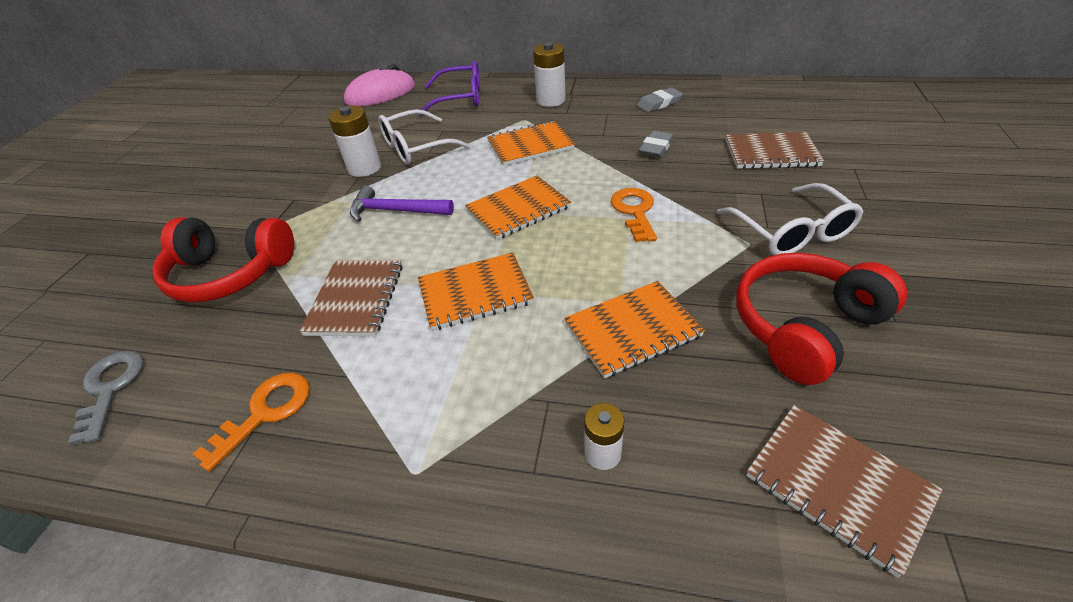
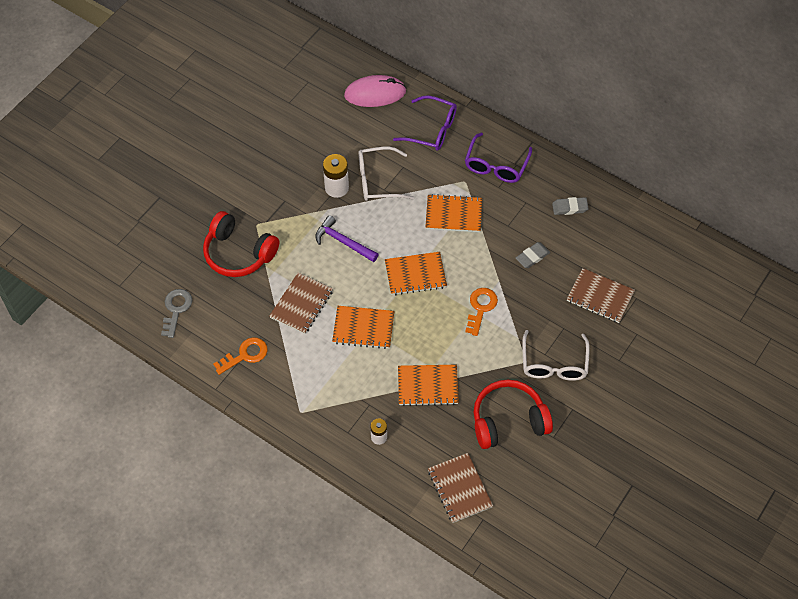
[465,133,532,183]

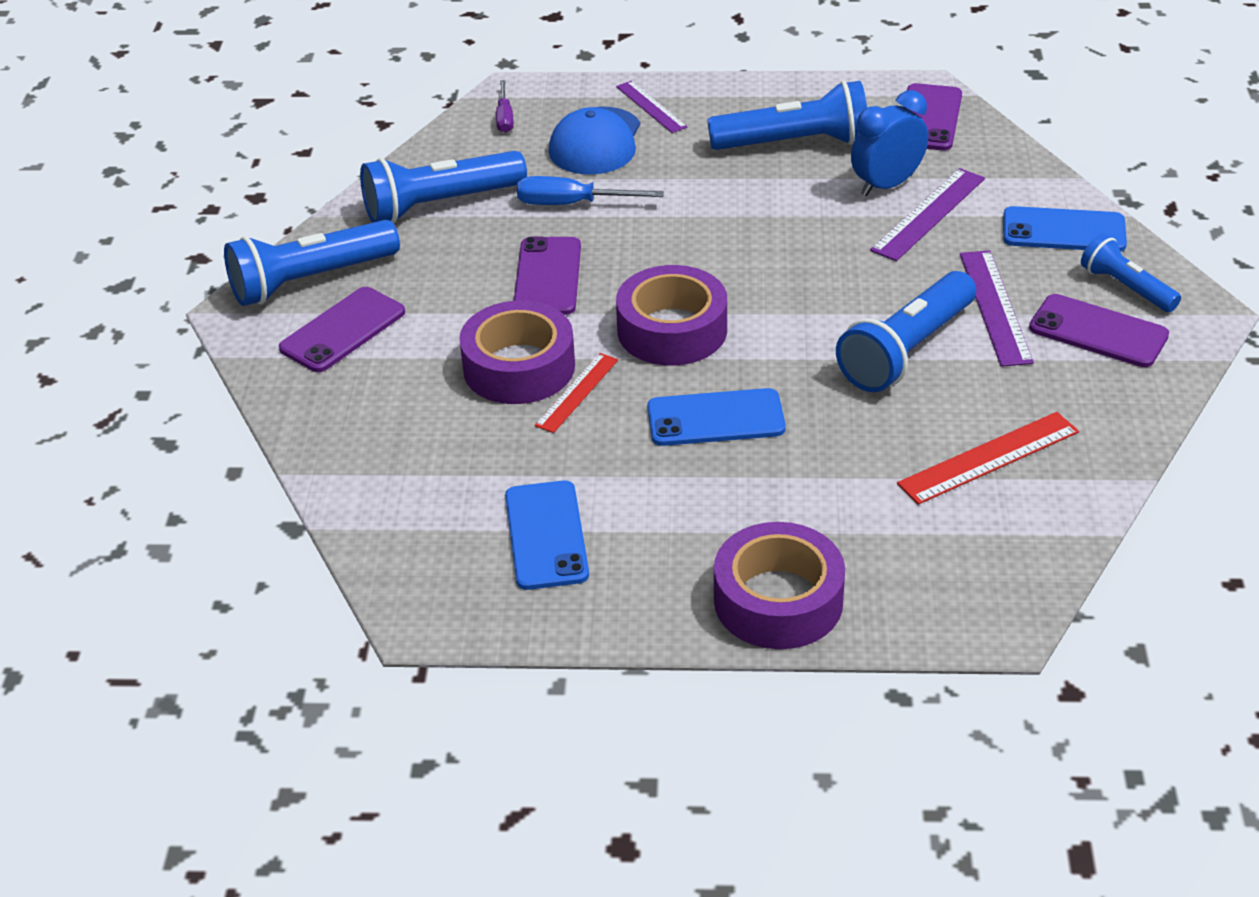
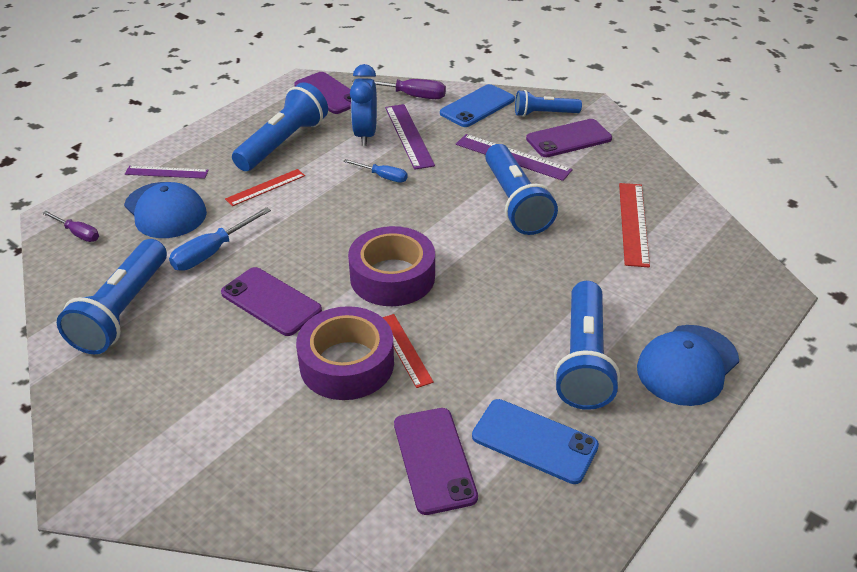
[554,281,620,410]
[394,408,478,515]
[647,388,786,446] (first image)
[637,325,739,406]
[352,78,446,99]
[343,159,408,183]
[225,169,305,206]

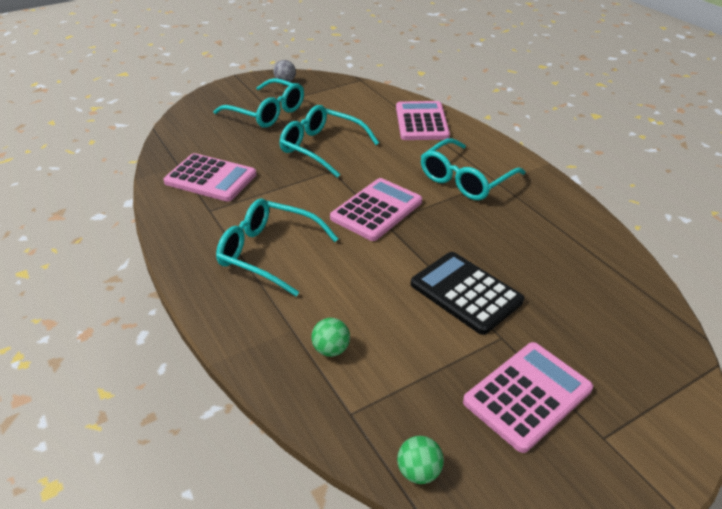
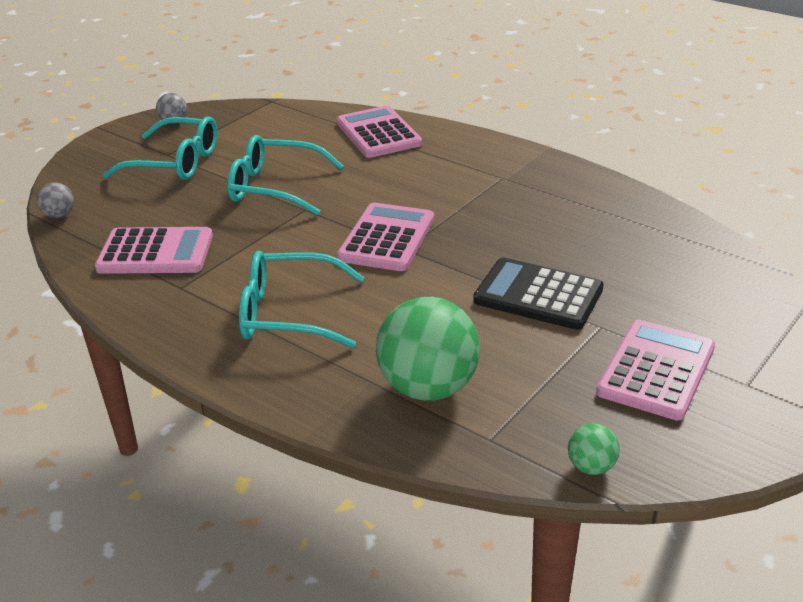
[421,138,525,200] (first image)
[376,297,480,401]
[37,182,74,218]

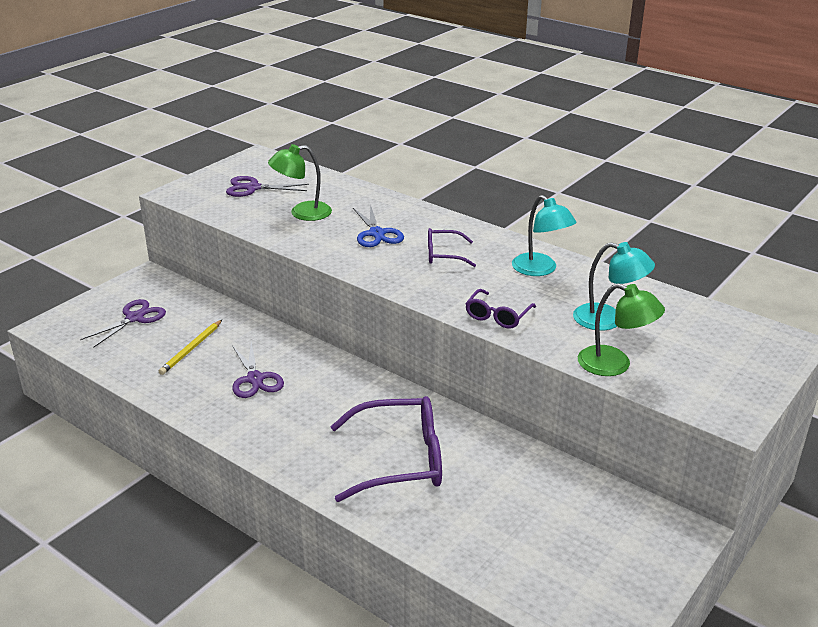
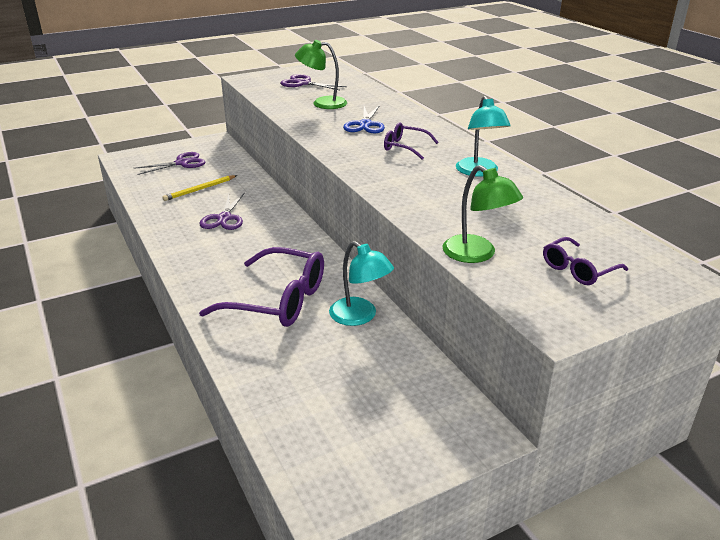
[329,241,394,326]
[543,237,628,285]

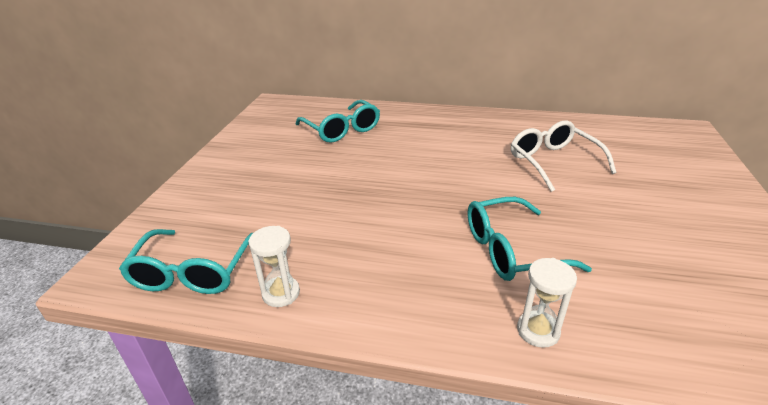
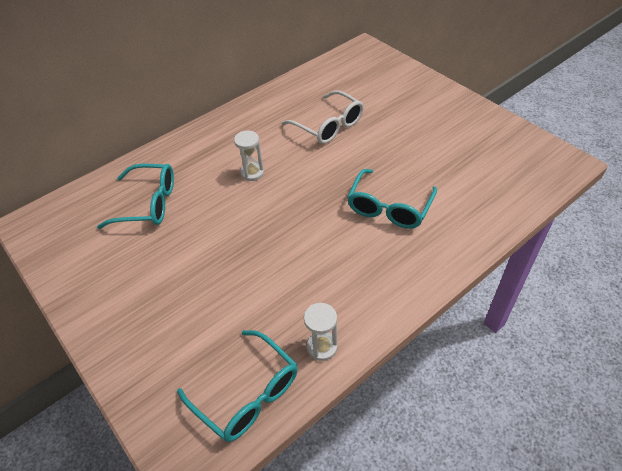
[282,91,364,144]
[234,131,264,181]

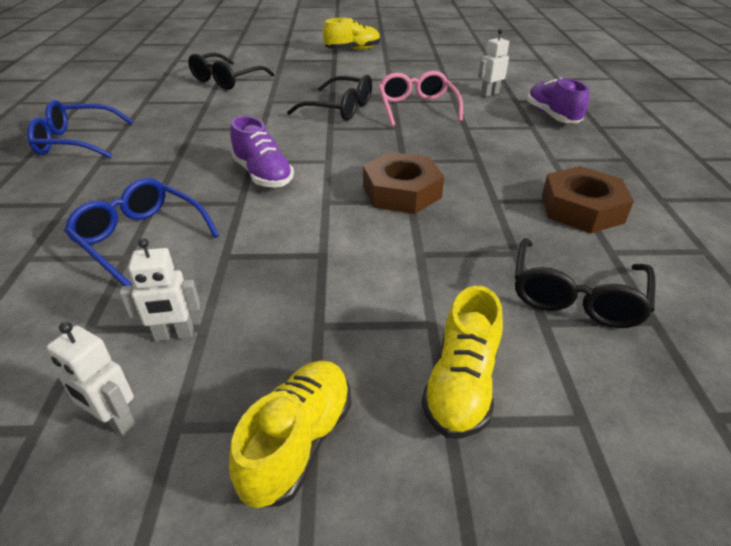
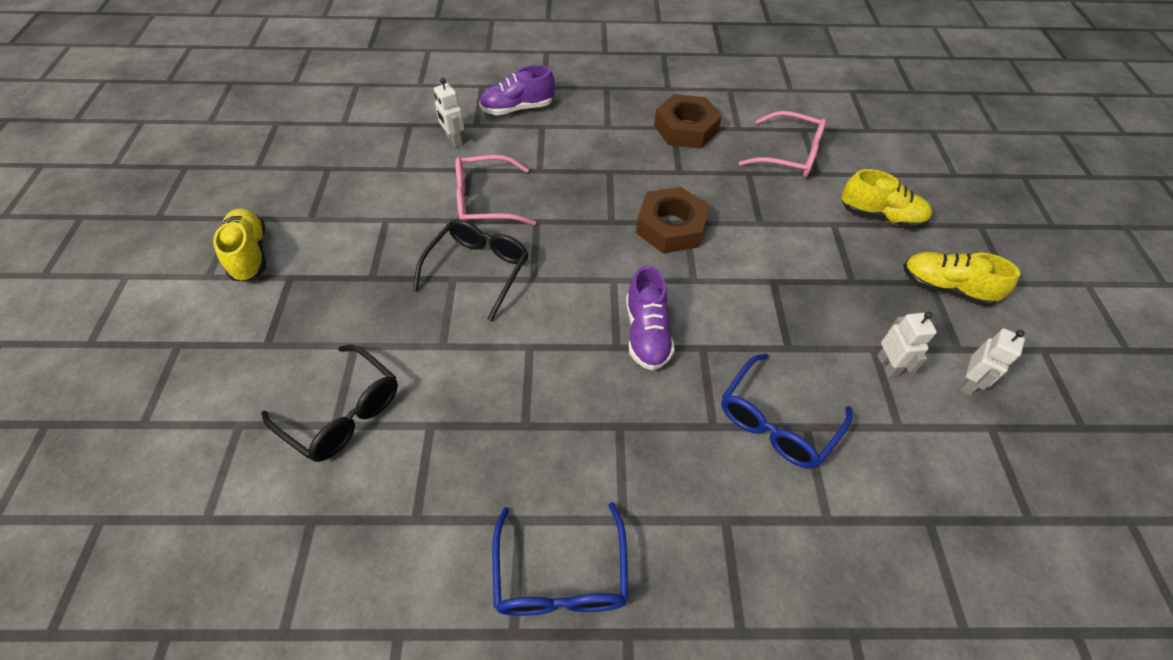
[626,266,675,370]
[739,111,826,177]

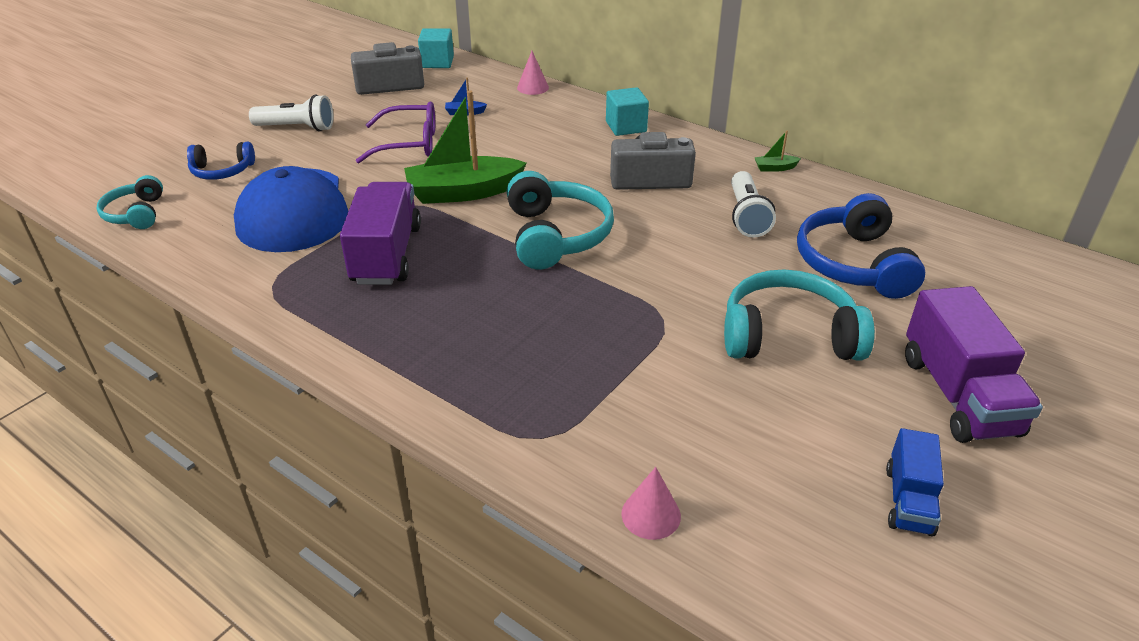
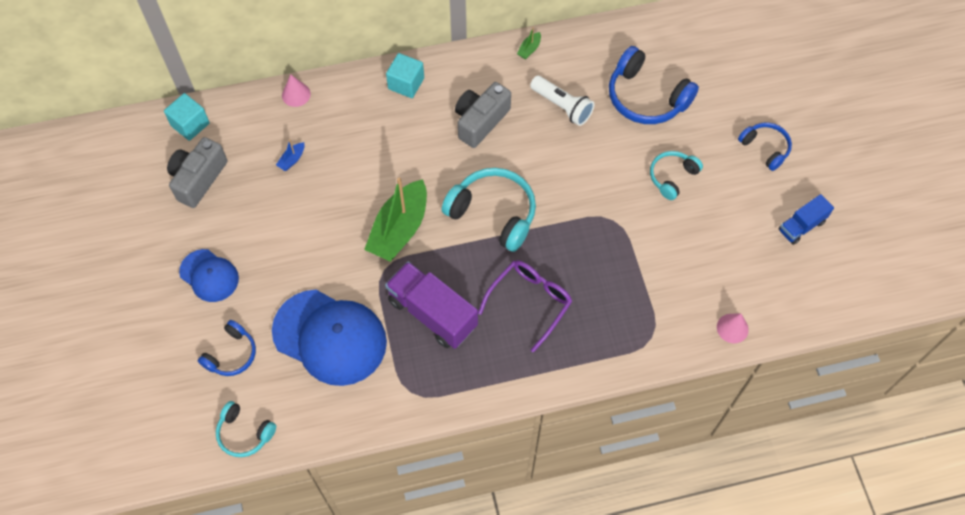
[179,249,239,302]
[478,260,572,353]
[650,151,703,200]
[738,122,792,171]
[778,194,834,245]

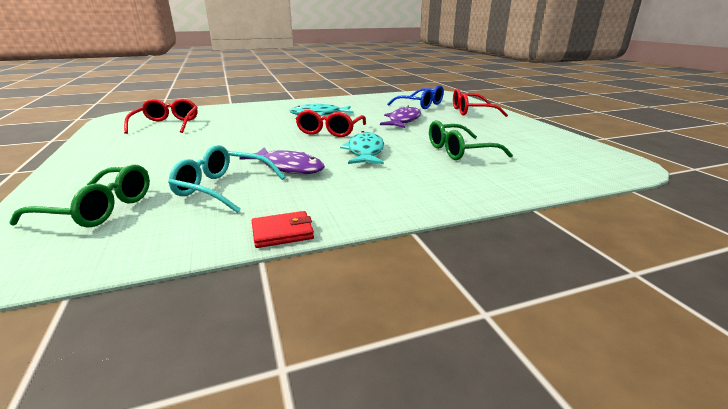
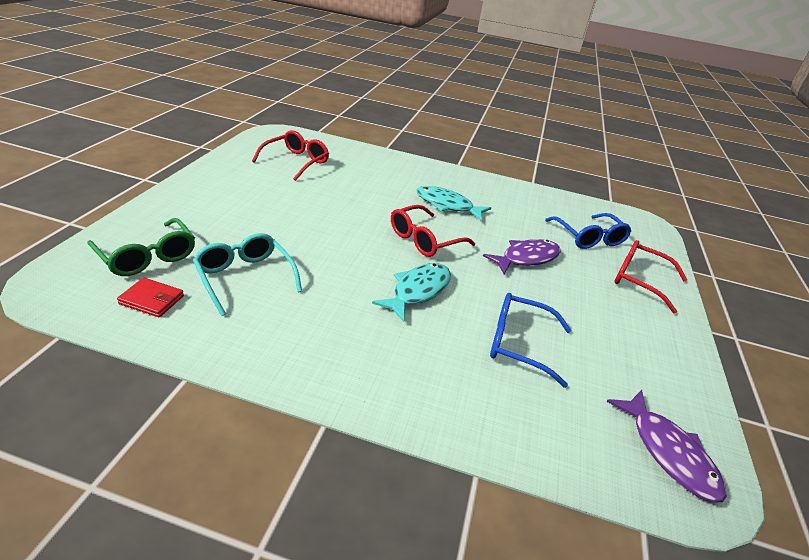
[490,293,571,388]
[606,390,727,502]
[117,278,184,317]

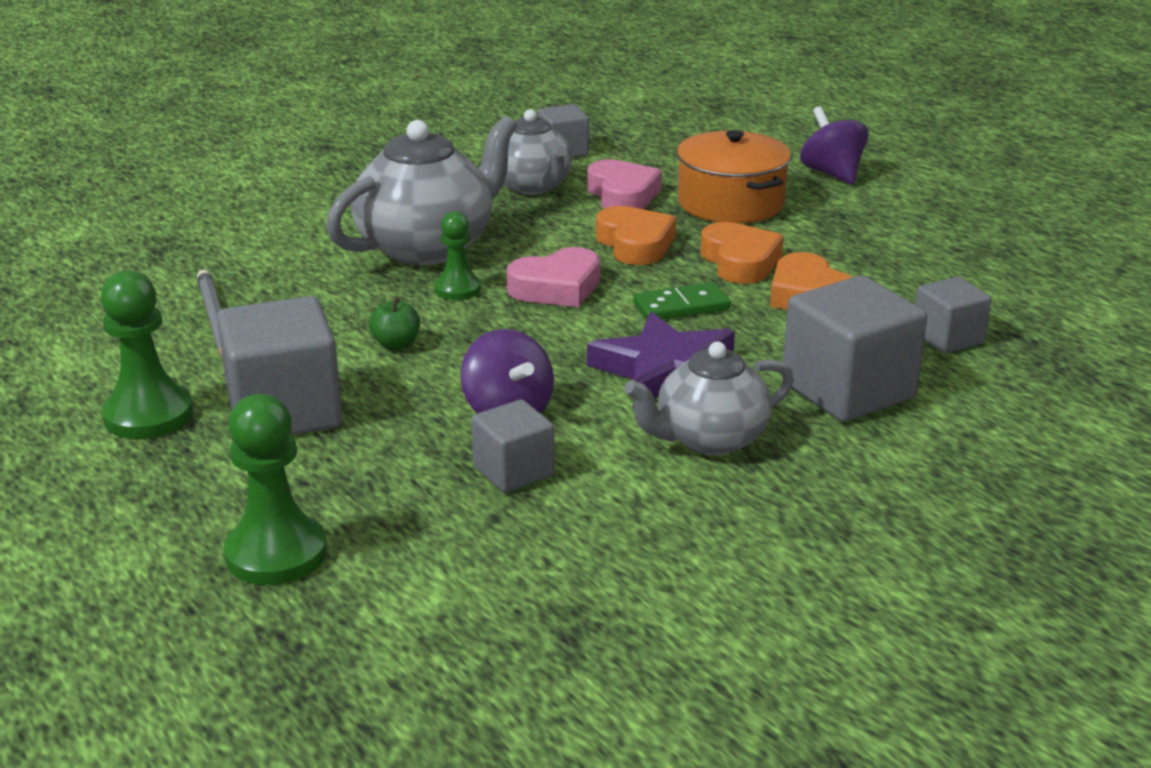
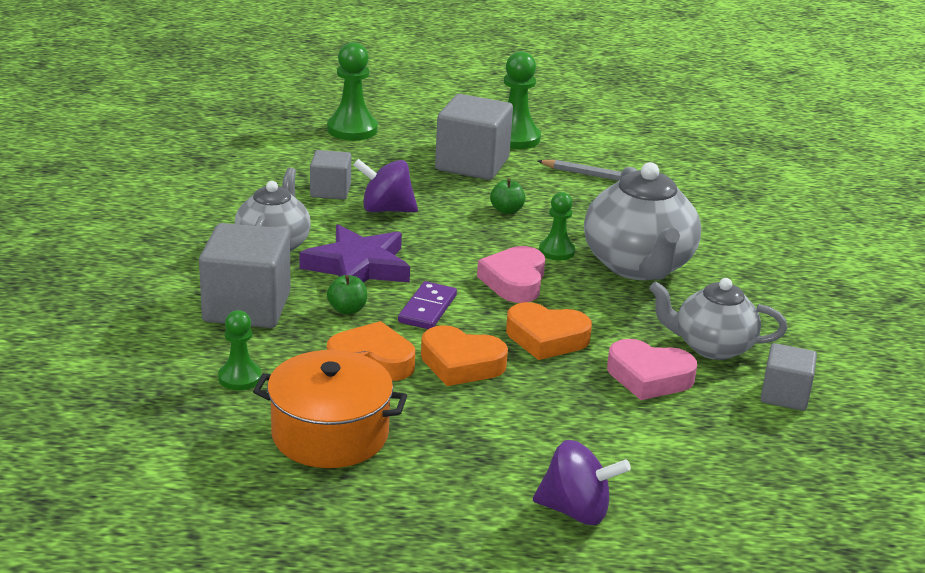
[253,350,407,468]
[218,310,262,390]
[398,281,457,329]
[327,275,367,314]

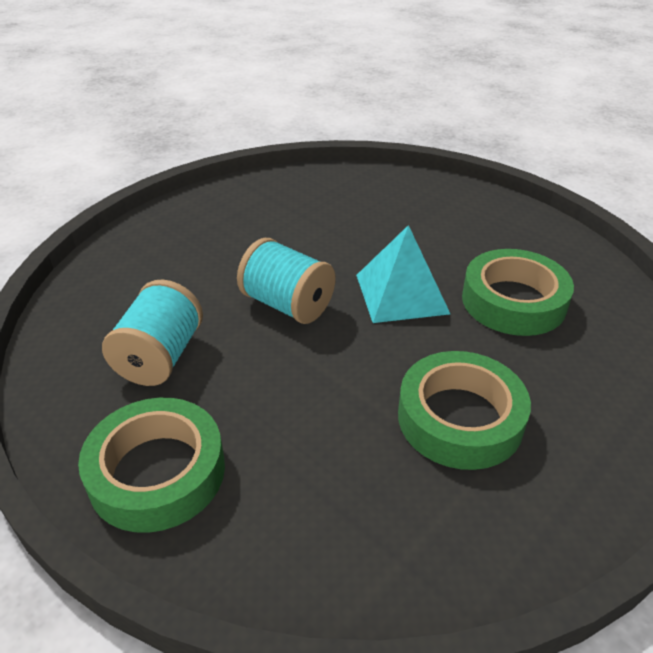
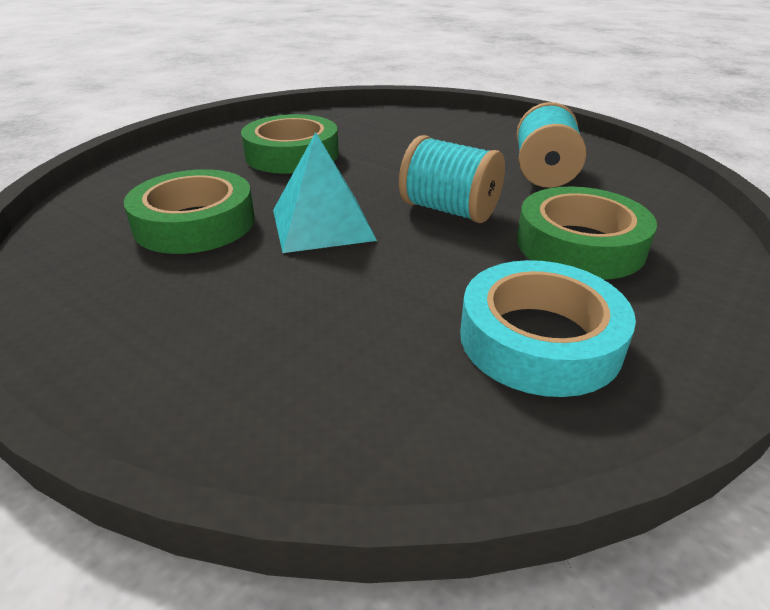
[517,187,657,280]
[460,260,636,397]

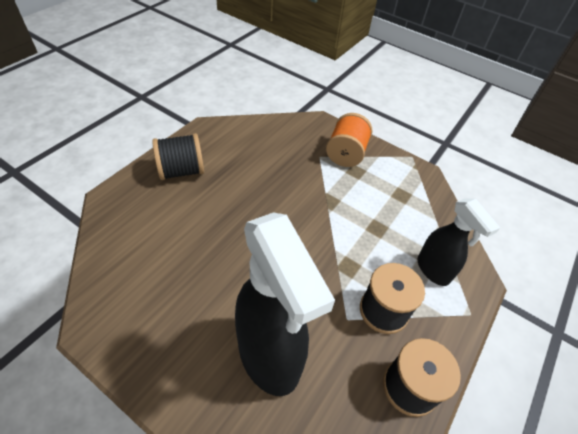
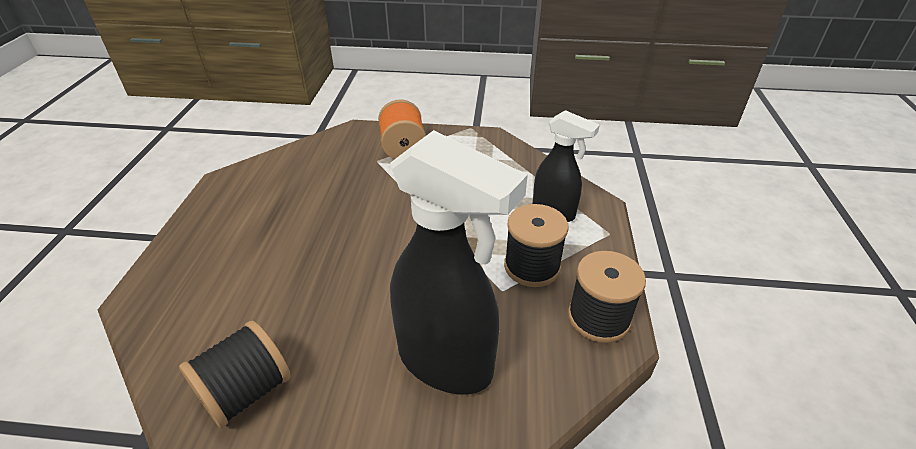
[179,321,291,428]

